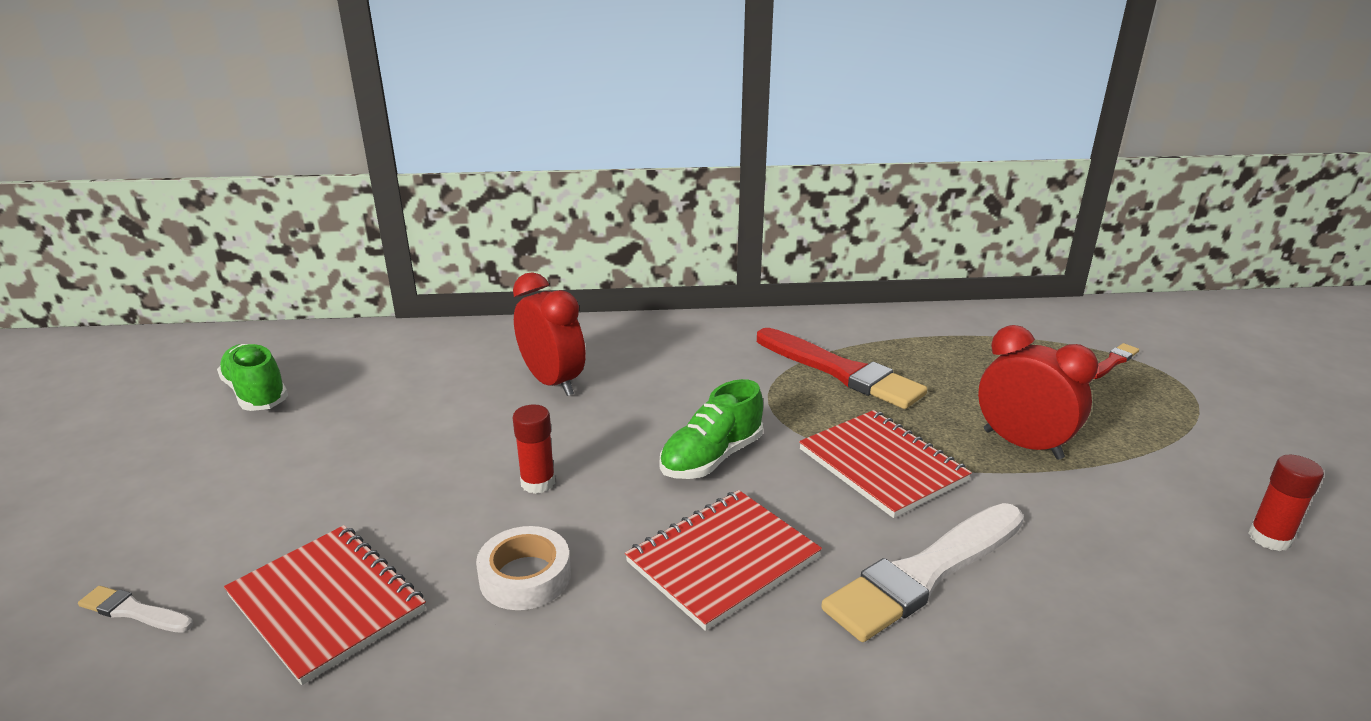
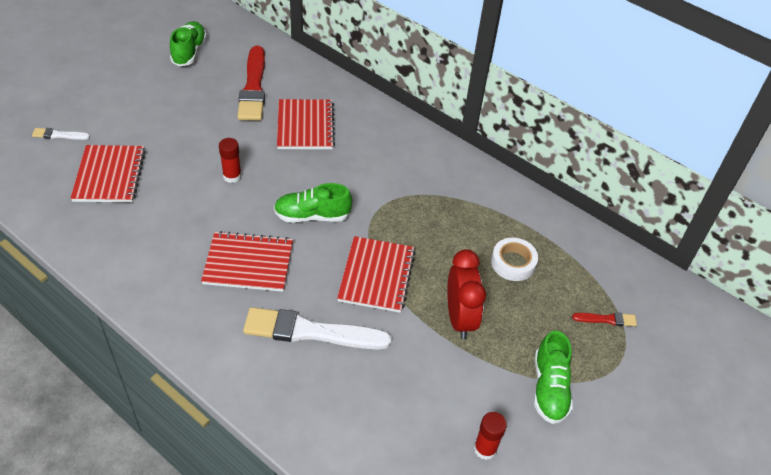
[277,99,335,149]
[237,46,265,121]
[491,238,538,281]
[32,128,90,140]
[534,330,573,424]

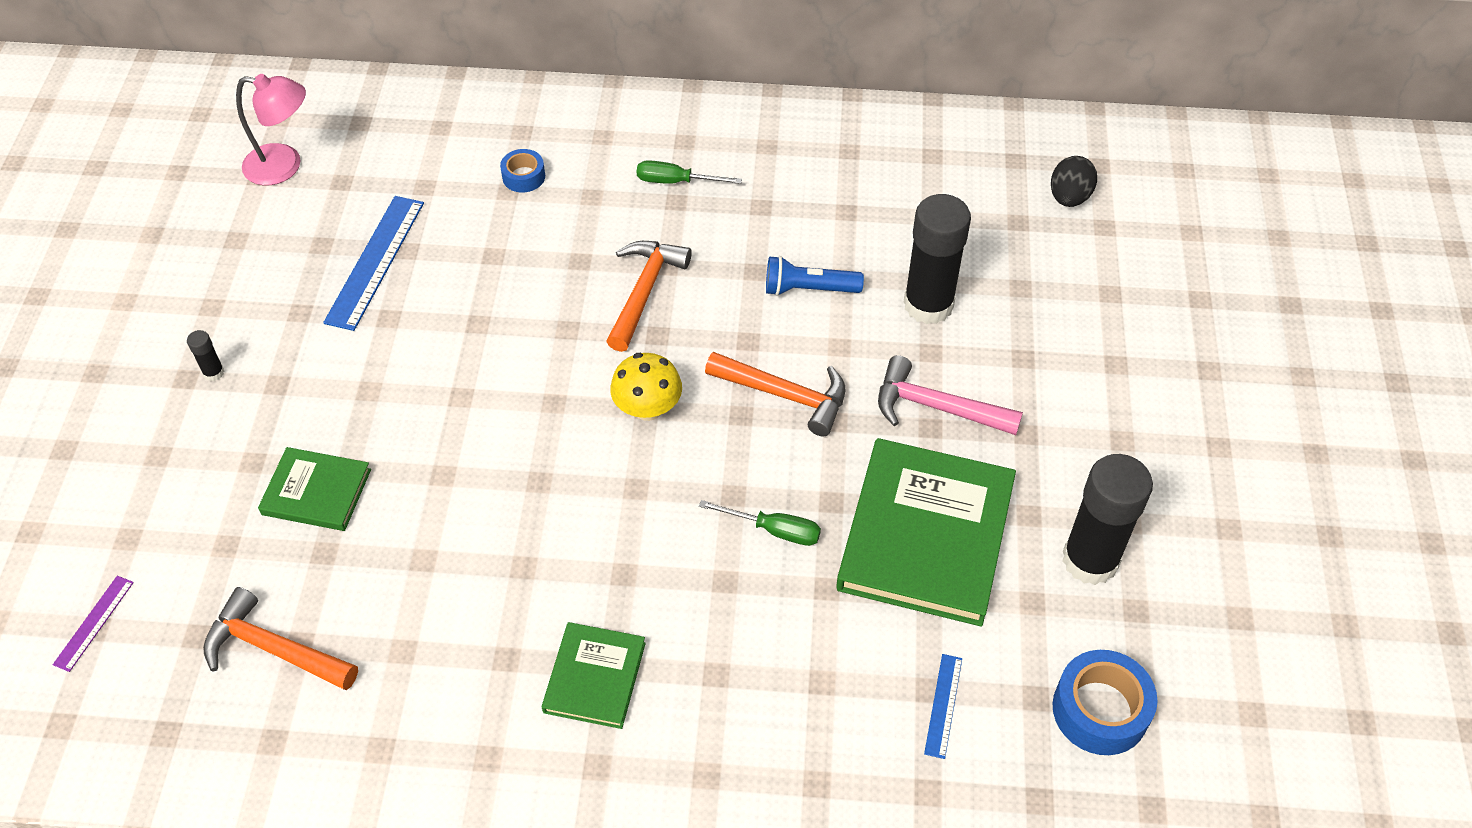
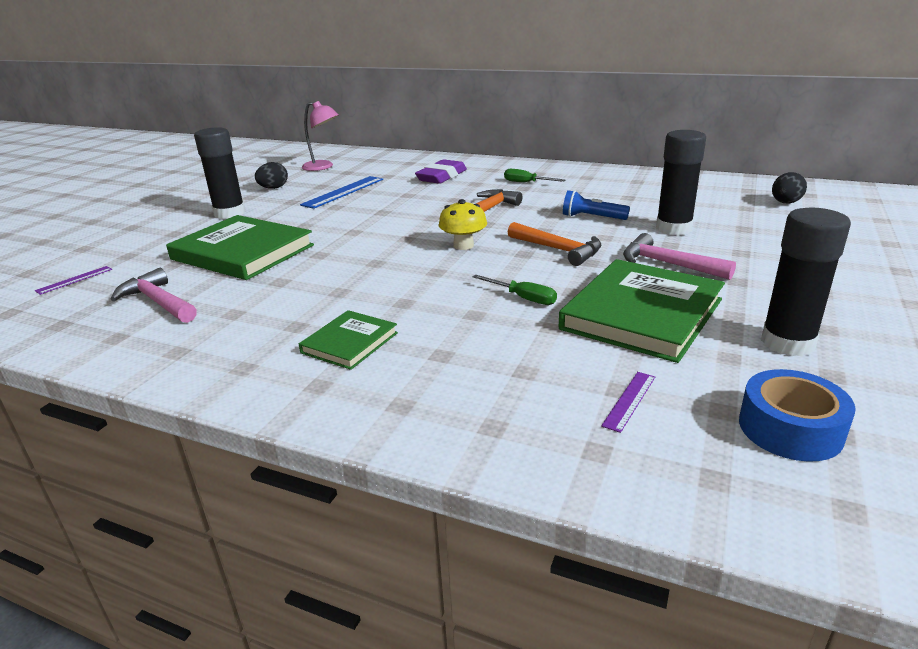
[415,159,467,184]
[194,127,246,219]
[166,215,314,280]
[111,268,197,323]
[601,372,655,433]
[255,162,288,189]

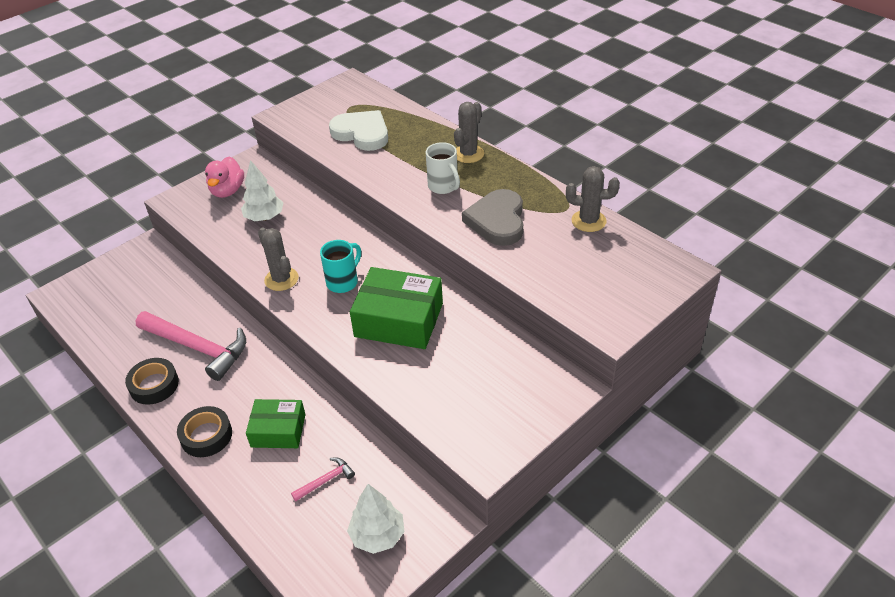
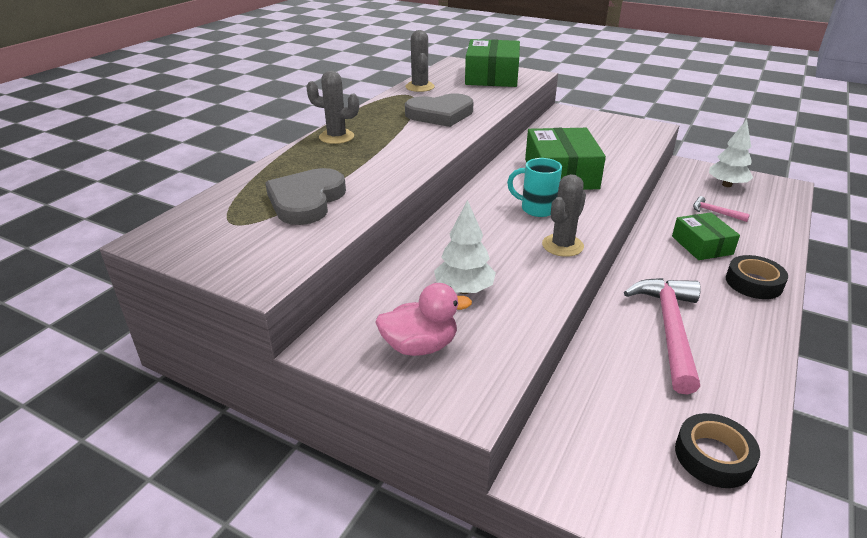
[265,168,346,225]
[426,142,460,194] (first image)
[675,413,760,488]
[465,39,520,87]

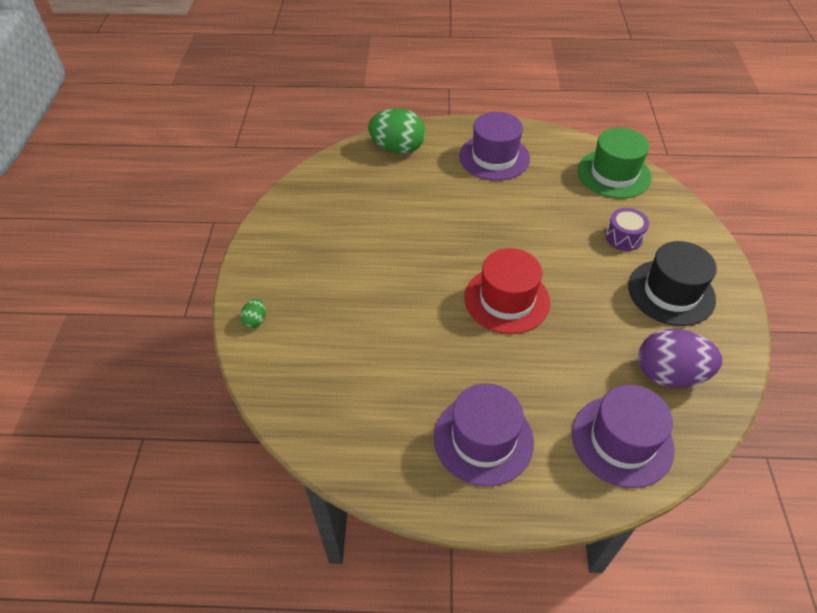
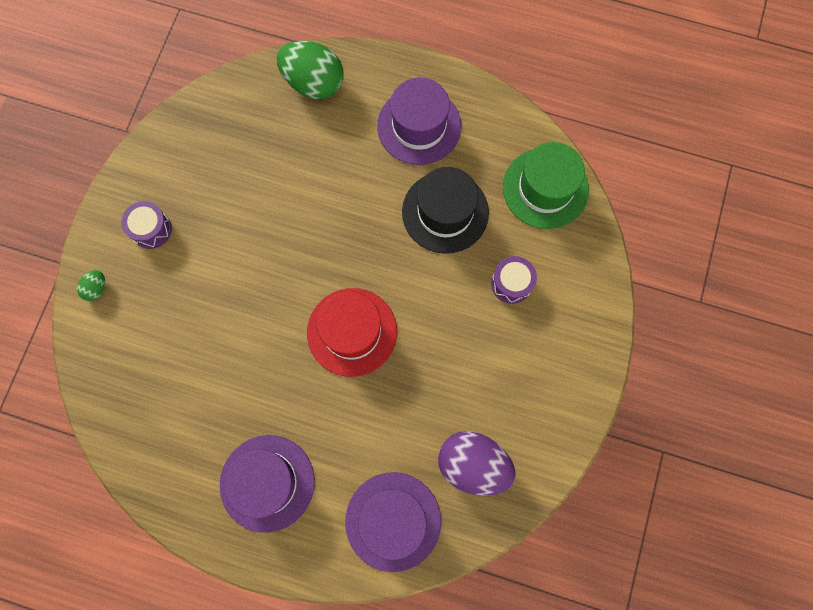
[402,167,489,254]
[121,201,172,249]

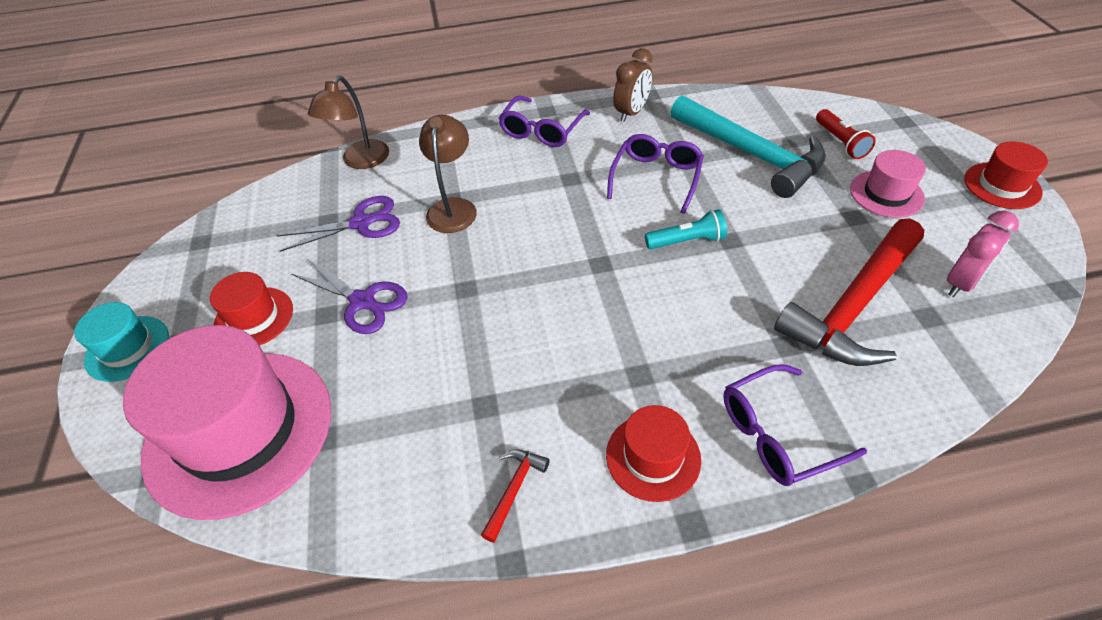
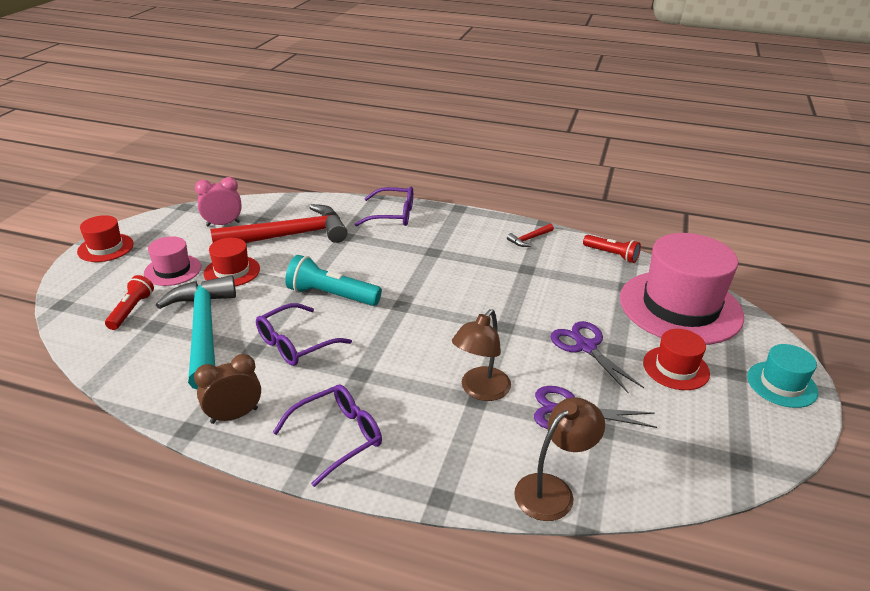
[285,255,382,306]
[204,238,260,286]
[583,235,641,263]

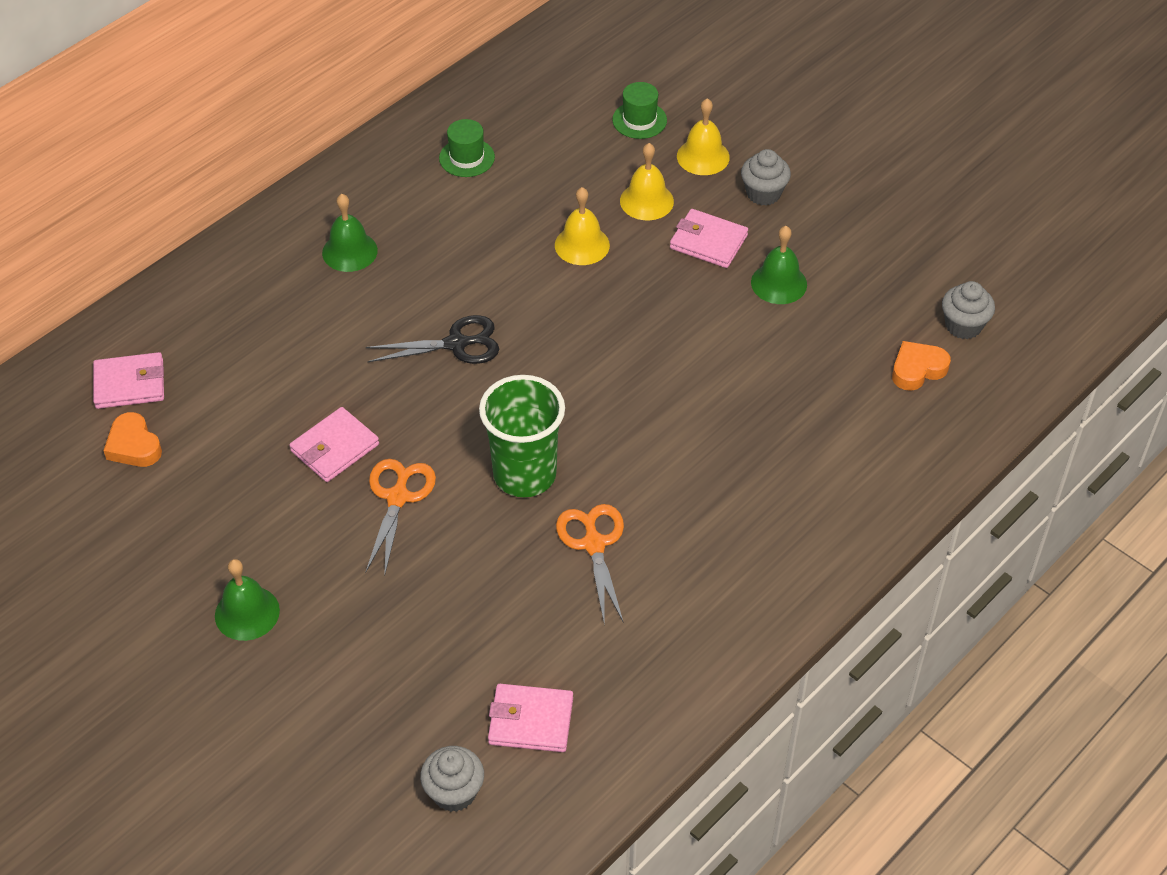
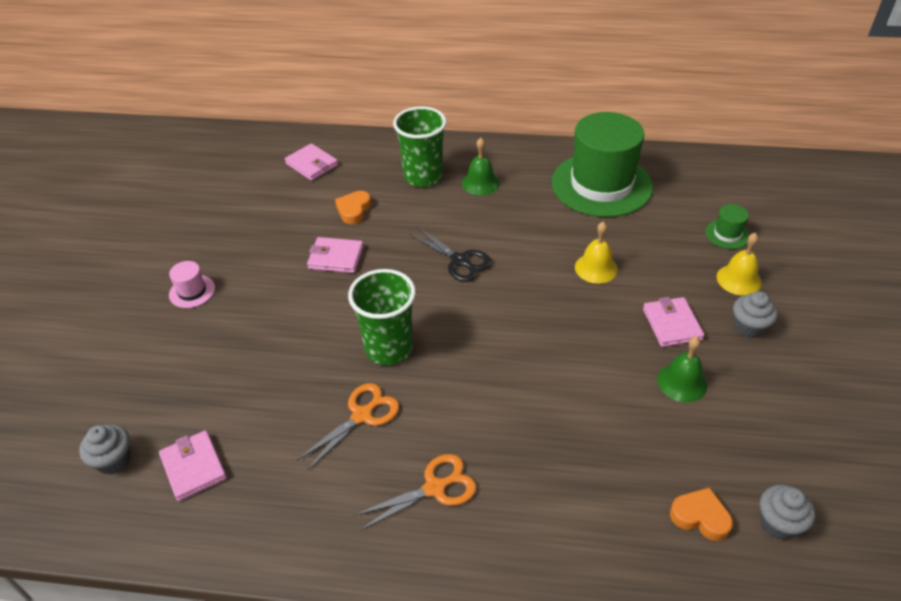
[552,112,653,217]
[620,143,674,220] (first image)
[335,191,371,224]
[353,454,477,530]
[169,261,215,308]
[393,106,447,187]

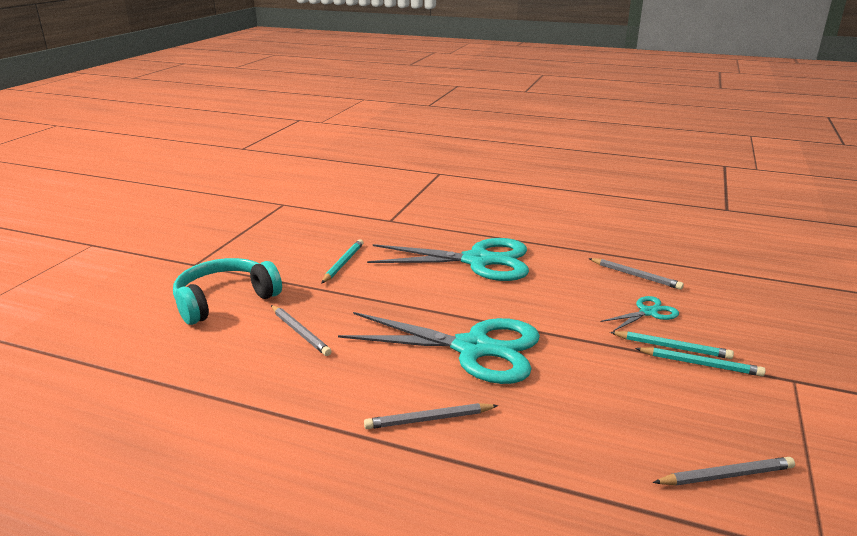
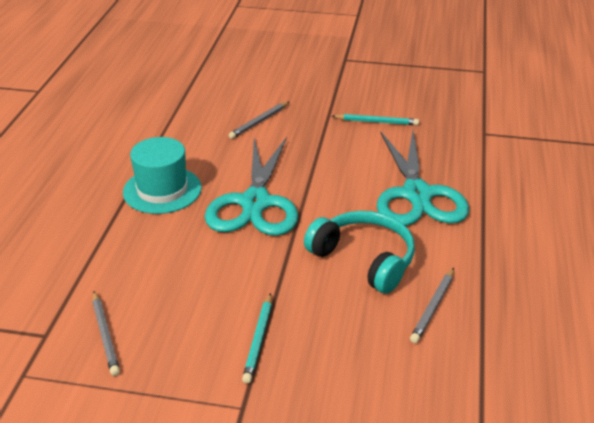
[304,211,415,294]
[600,296,679,331] (first image)
[610,331,734,359] (first image)
[123,137,202,214]

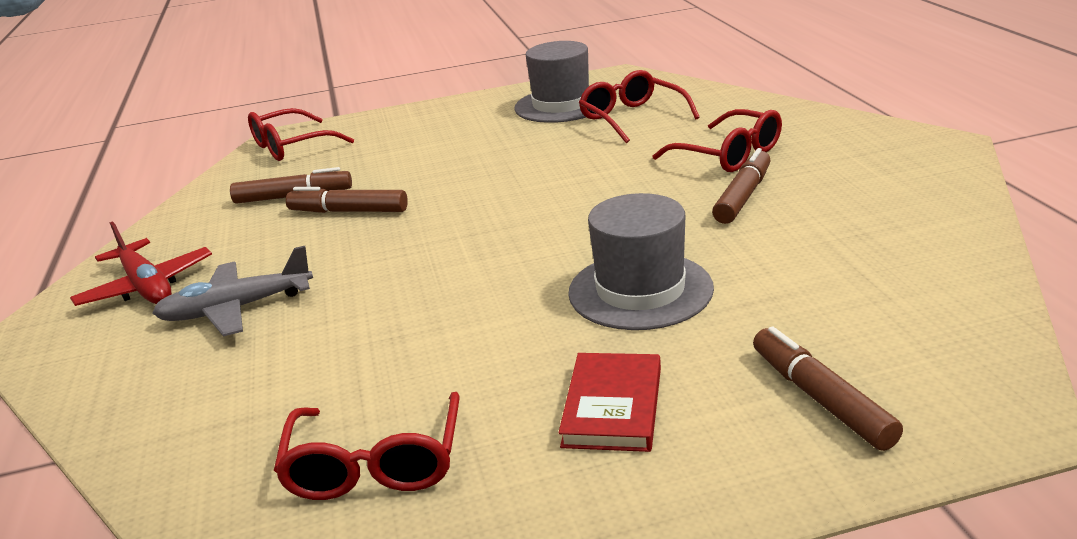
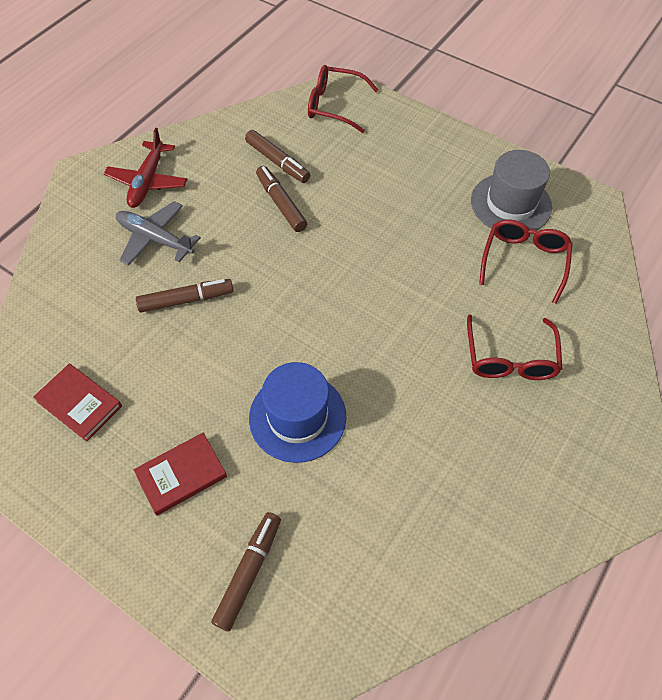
[136,279,233,312]
[249,362,346,463]
[33,364,122,442]

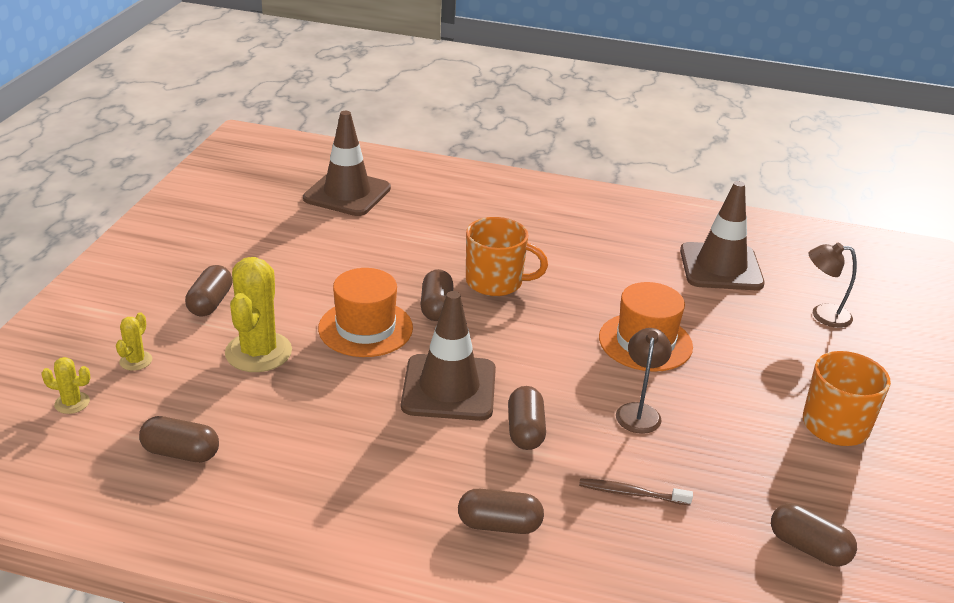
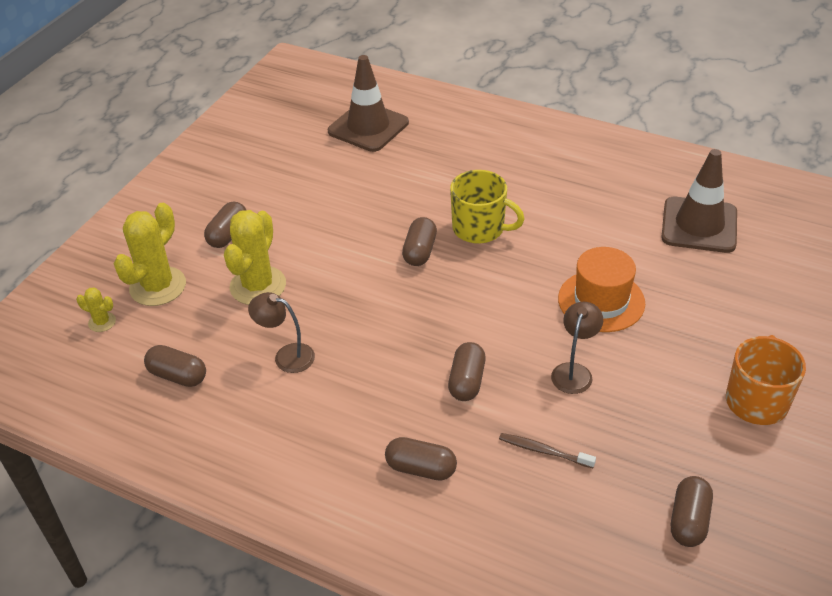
[450,170,525,244]
[248,292,315,373]
[318,268,413,357] (first image)
[401,291,496,421] (first image)
[114,203,186,306]
[671,476,713,547]

